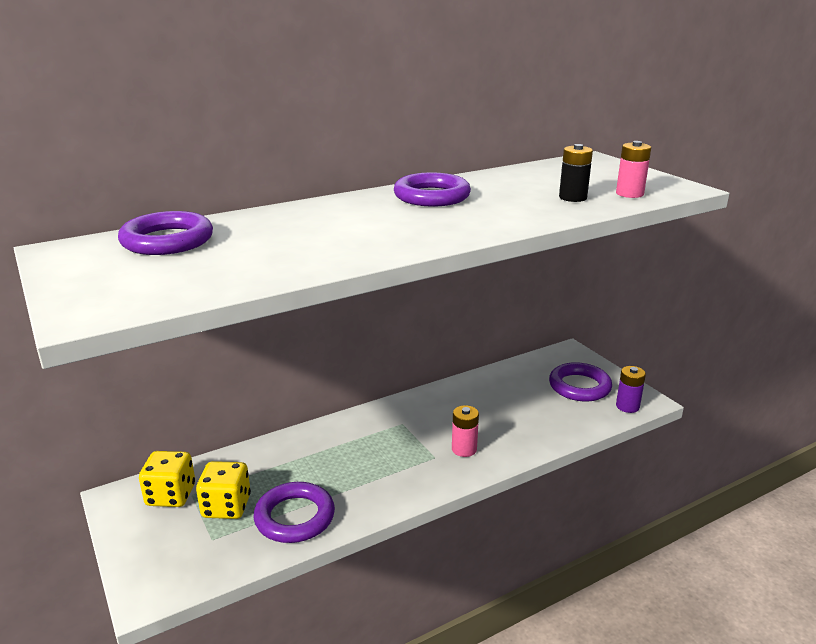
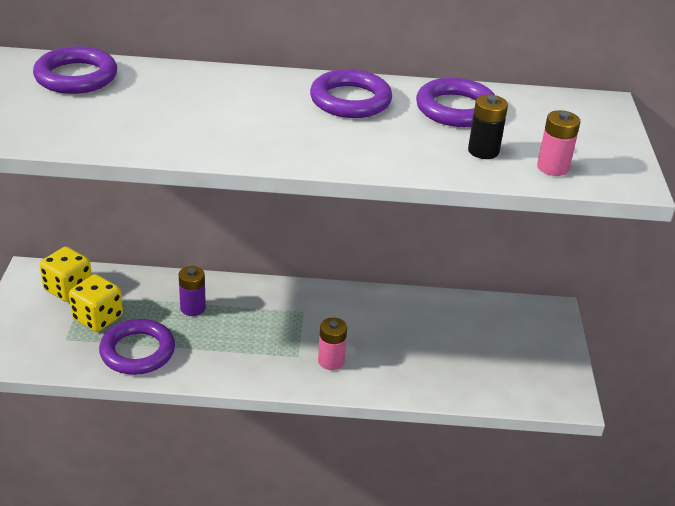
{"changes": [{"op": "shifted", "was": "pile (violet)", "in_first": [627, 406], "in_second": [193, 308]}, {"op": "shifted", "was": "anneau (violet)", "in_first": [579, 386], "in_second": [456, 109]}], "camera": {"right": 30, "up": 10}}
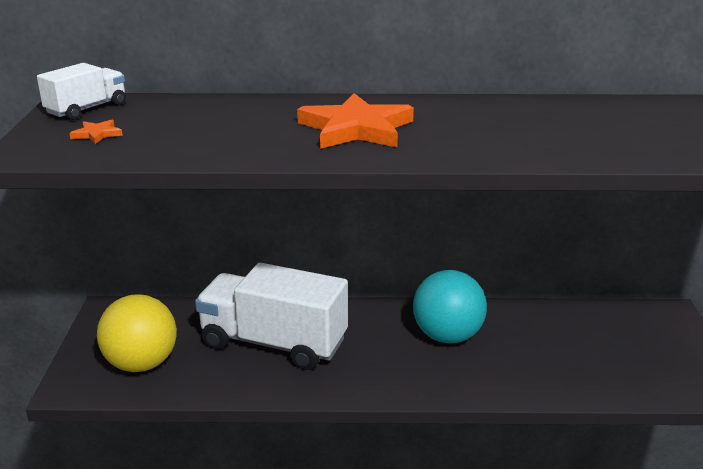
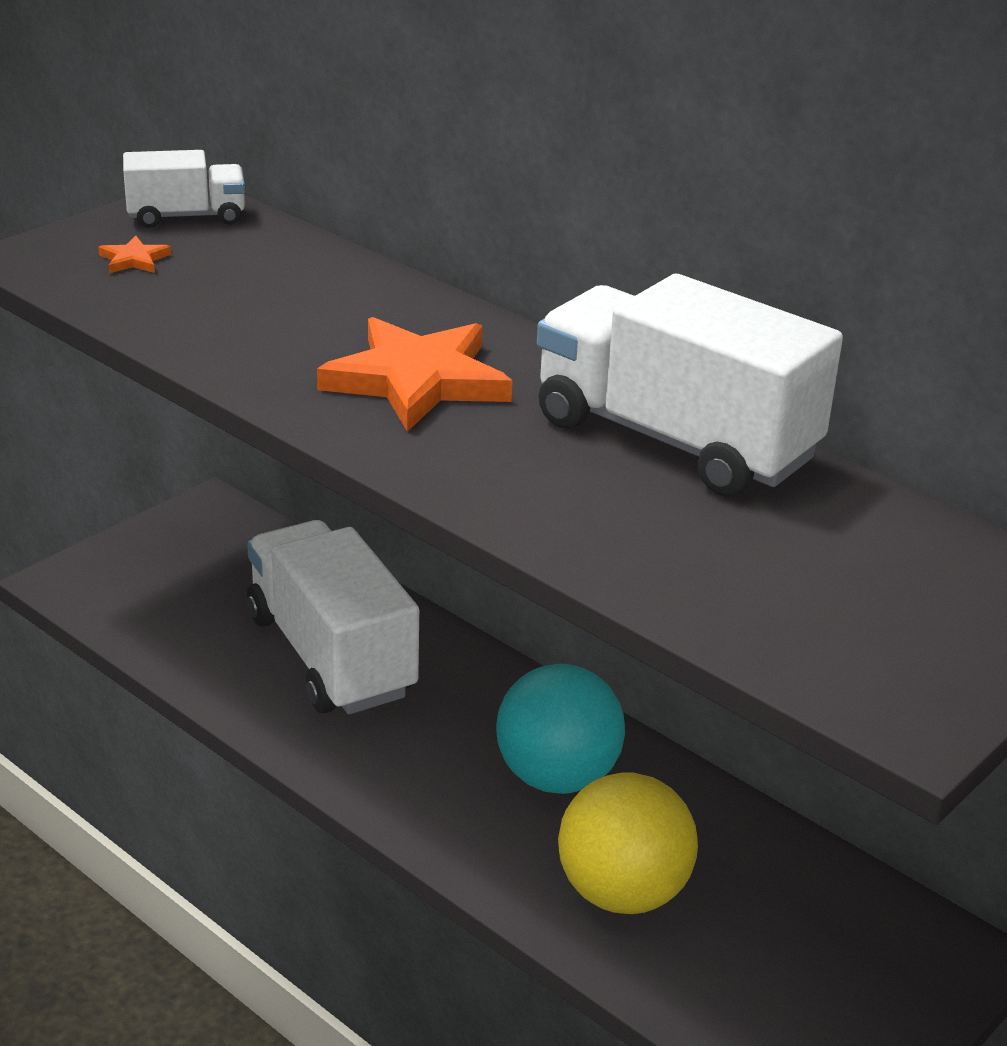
{"changes": [{"op": "new", "now": "camion (blanc)", "in_second": [674, 440]}, {"op": "shifted", "was": "balle (jaune)", "in_first": [142, 364], "in_second": [622, 892]}], "camera": {"right": 40, "up": 5}}
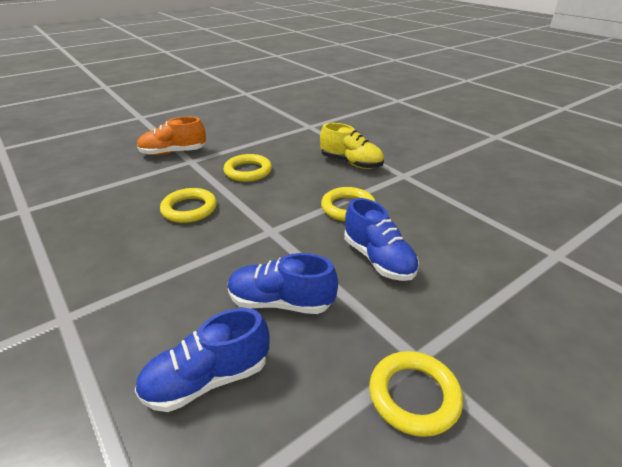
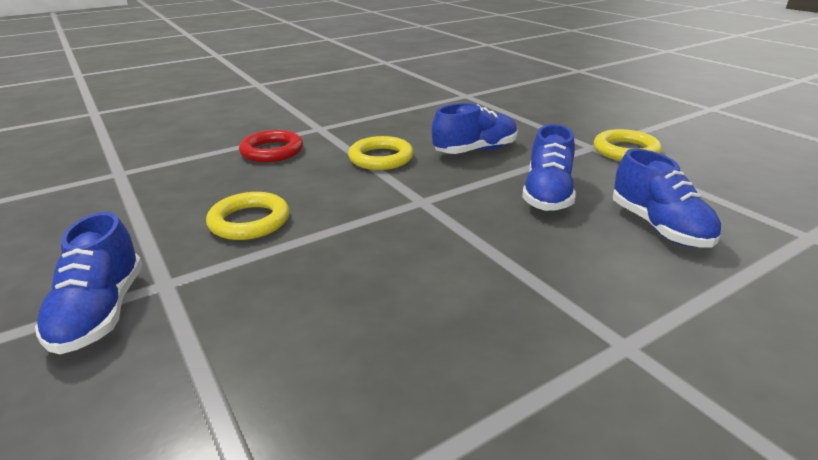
{"changes": [{"op": "repainted", "was": "chaussure (orange)", "now": "chaussure (bleu)", "in_first": [173, 153], "in_second": [101, 312]}, {"op": "swapped", "was": "chaussure (jaune)", "now": "anneau (rouge)", "in_first": [351, 163], "in_second": [272, 151]}, {"op": "gone", "was": "anneau (jaune)", "in_first": [189, 209]}], "camera": {"right": -85, "up": -5}}
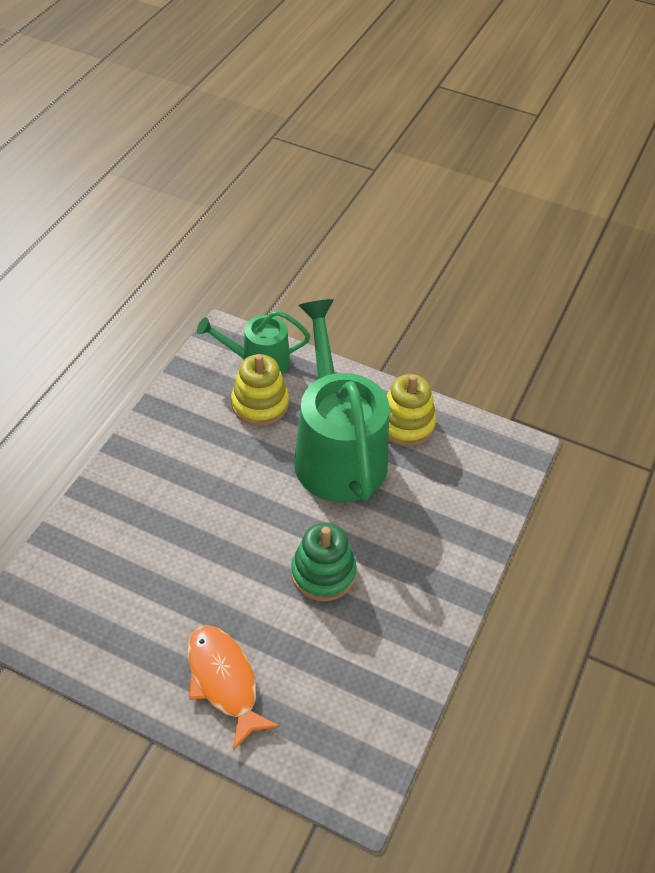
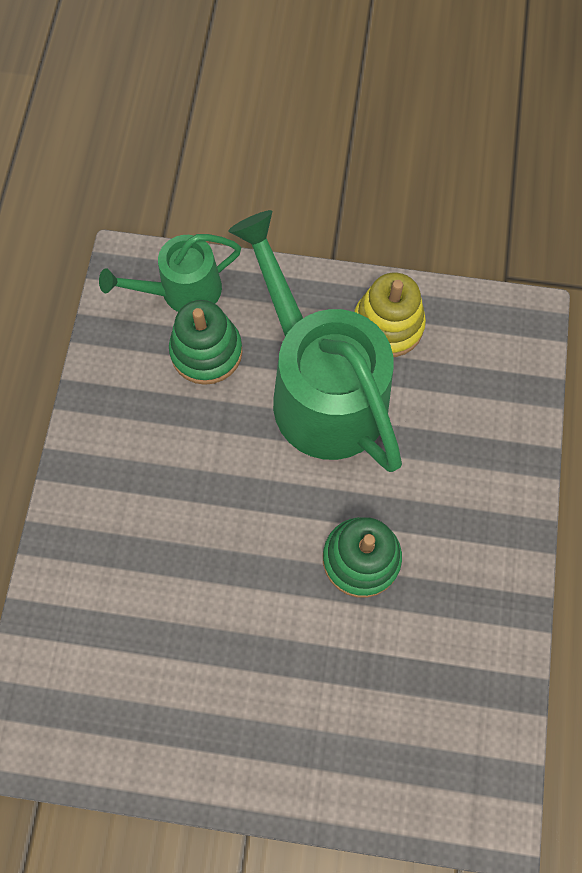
{"changes": [{"op": "repainted", "was": "jouet à empiler (jaune)", "now": "jouet à empiler (vert)", "in_first": [260, 404], "in_second": [206, 352]}, {"op": "gone", "was": "poisson (orange)", "in_first": [224, 681]}], "camera": {"right": -15, "up": 20}}
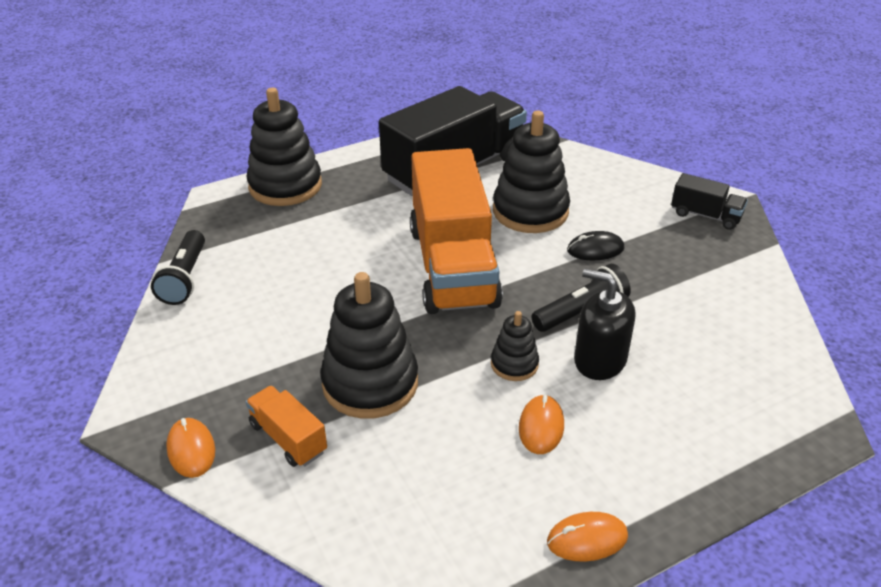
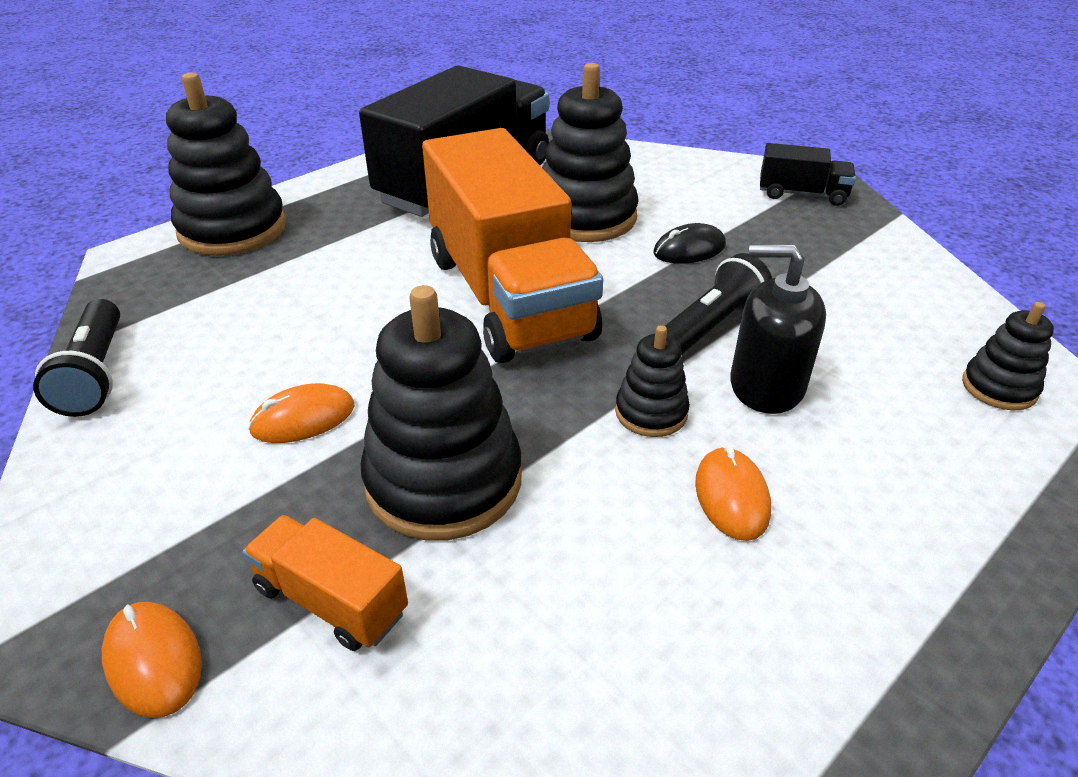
{"changes": [{"op": "shifted", "was": "souris (orange)", "in_first": [587, 539], "in_second": [303, 418]}, {"op": "new", "now": "jouet à empiler (noir)", "in_second": [999, 388]}], "camera": {"right": -15, "up": 0}}
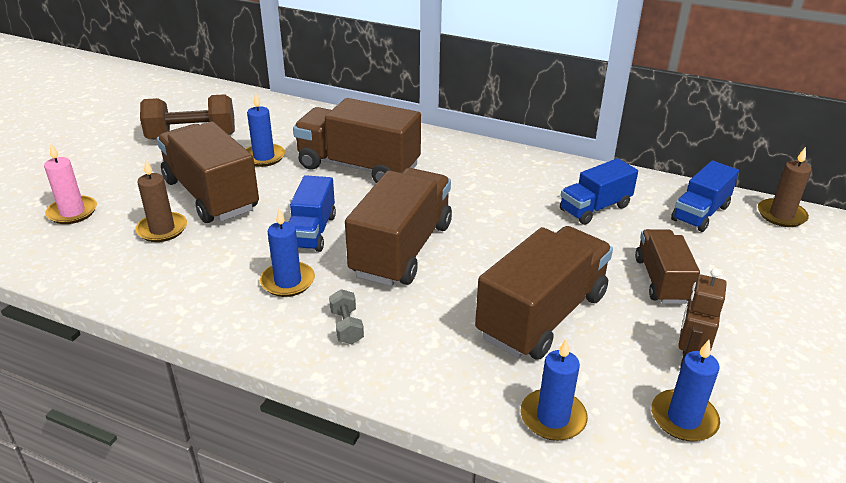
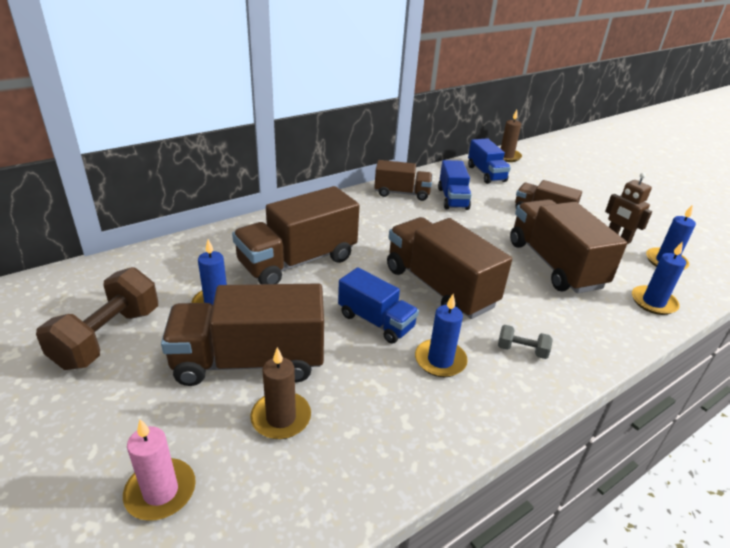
{"changes": [{"op": "new", "now": "camion (marron)", "in_second": [402, 193]}], "camera": {"right": -60, "up": 0}}
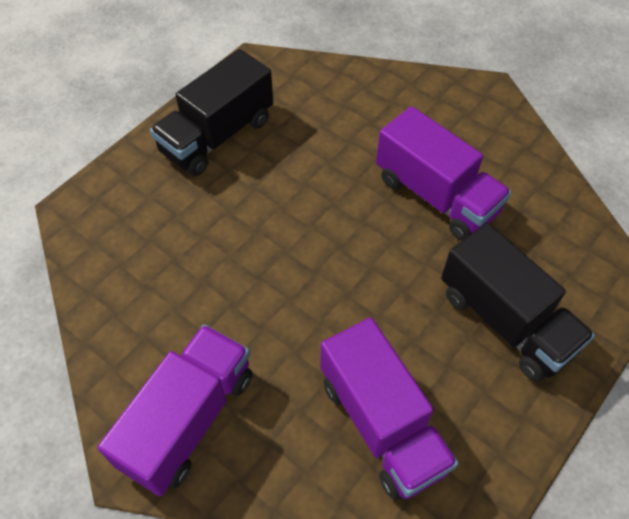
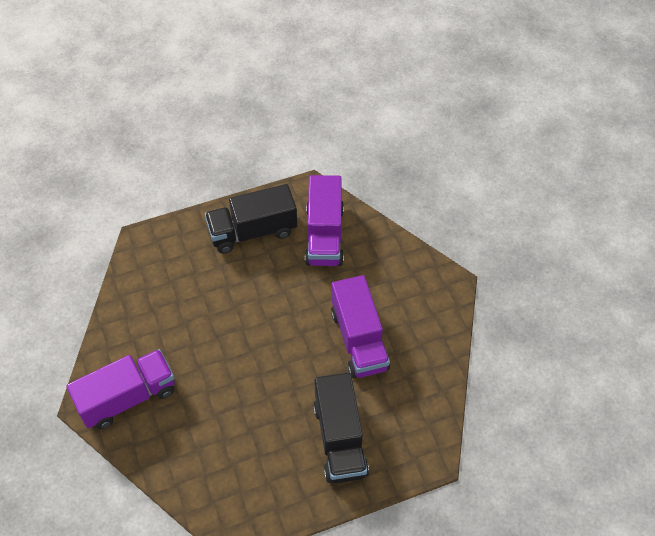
{"changes": [{"op": "shifted", "was": "camion (violet)", "in_first": [382, 423], "in_second": [324, 235]}], "camera": {"right": 30, "up": 0}}
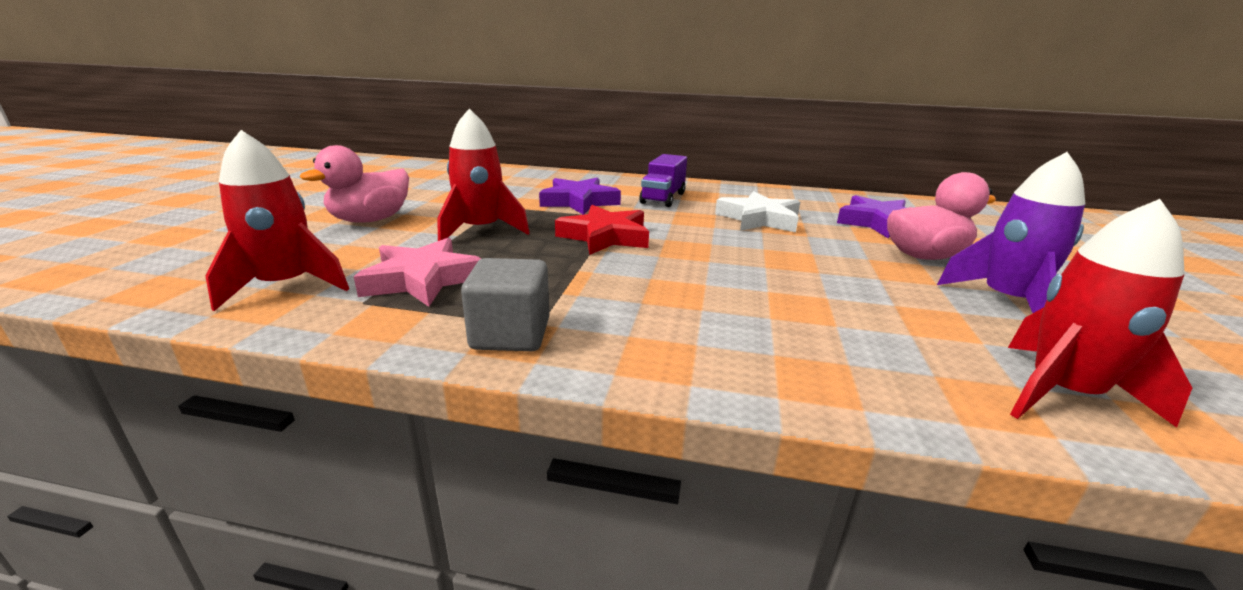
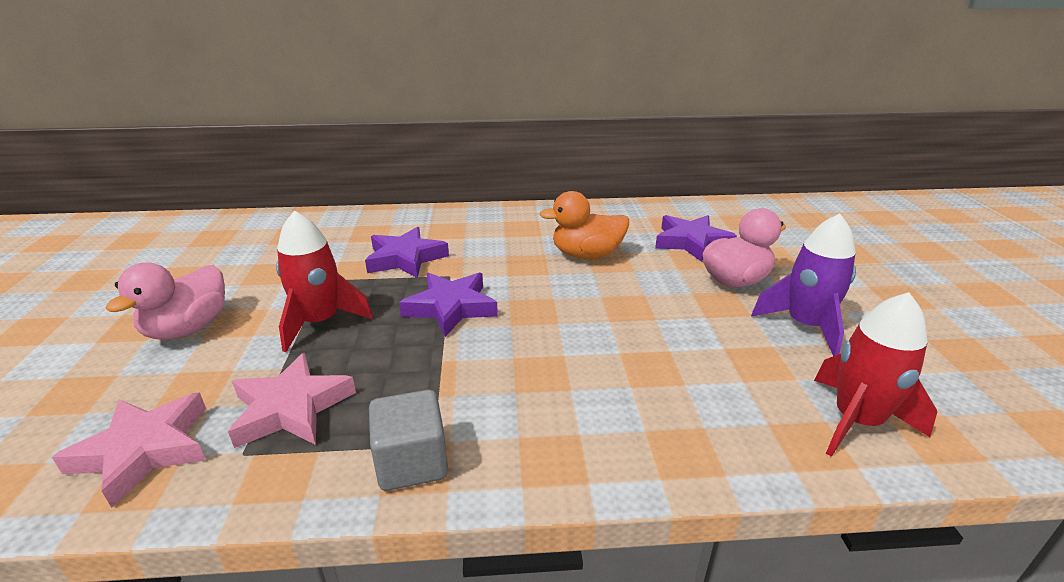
{"changes": [{"op": "swapped", "was": "fusée (rouge)", "now": "étoile (rose)", "in_first": [285, 286], "in_second": [144, 450]}, {"op": "repainted", "was": "étoile (rouge)", "now": "étoile (violet)", "in_first": [605, 237], "in_second": [451, 307]}, {"op": "swapped", "was": "étoile (blanc)", "now": "canard (orange)", "in_first": [759, 219], "in_second": [586, 255]}, {"op": "gone", "was": "camion (violet)", "in_first": [663, 198]}], "camera": {"right": -15, "up": 5}}
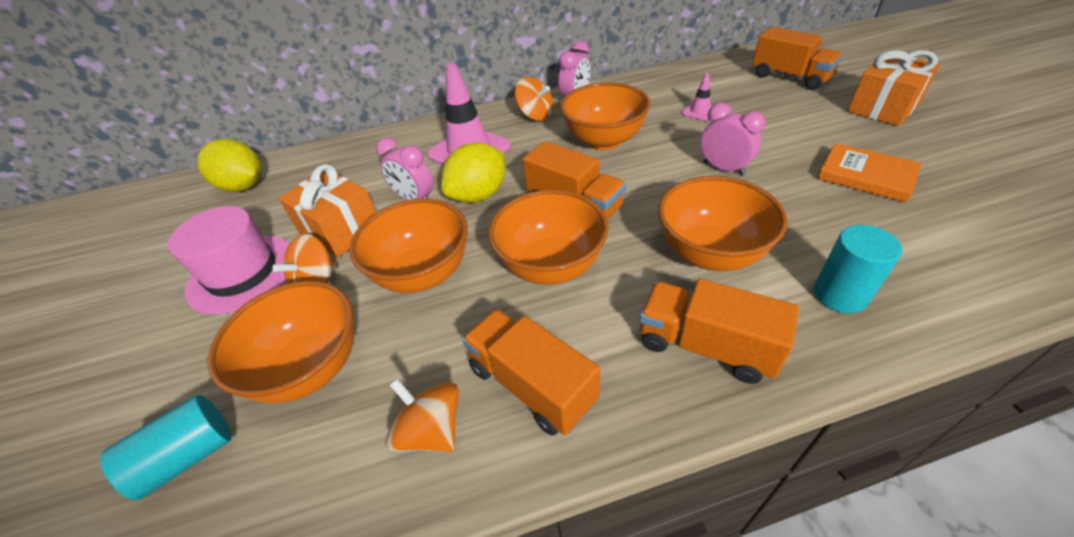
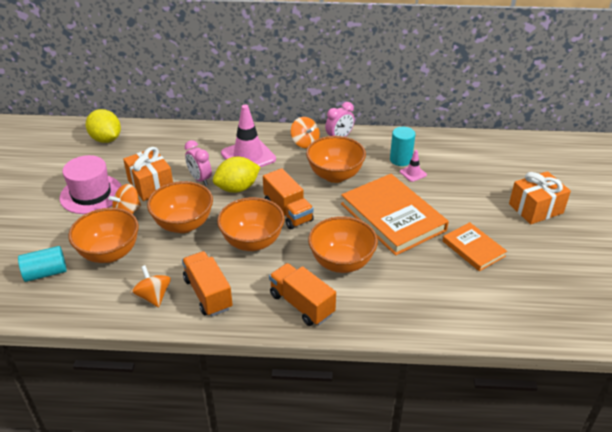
{"changes": [{"op": "swapped", "was": "réveil (rose)", "now": "livre (orange)", "in_first": [723, 168], "in_second": [393, 217]}, {"op": "shifted", "was": "cylindre (turquoise)", "in_first": [840, 294], "in_second": [400, 159]}, {"op": "gone", "was": "camion (orange)", "in_first": [790, 77]}], "camera": {"right": 15, "up": -5}}
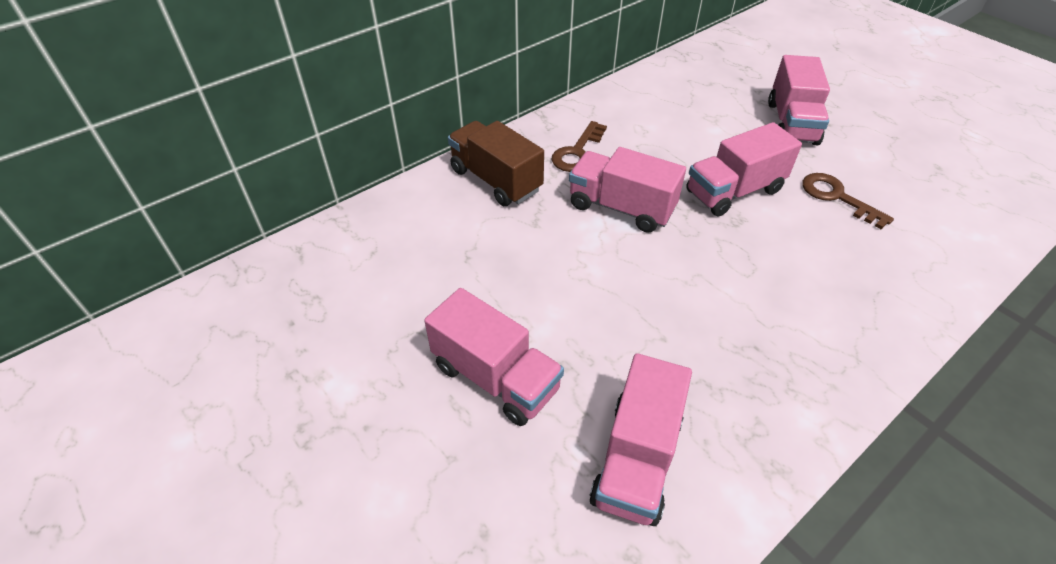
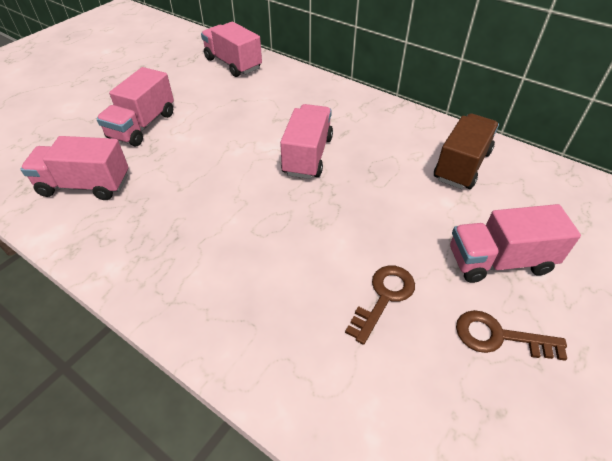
{"changes": [{"op": "shifted", "was": "camion (rose)", "in_first": [734, 191], "in_second": [233, 64]}, {"op": "shifted", "was": "camion (marron)", "in_first": [496, 180], "in_second": [461, 165]}, {"op": "shifted", "was": "clé (marron)", "in_first": [577, 152], "in_second": [499, 337]}], "camera": {"right": 75, "up": 0}}
